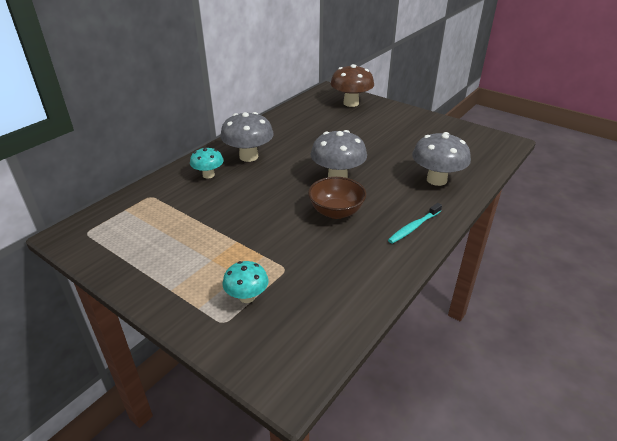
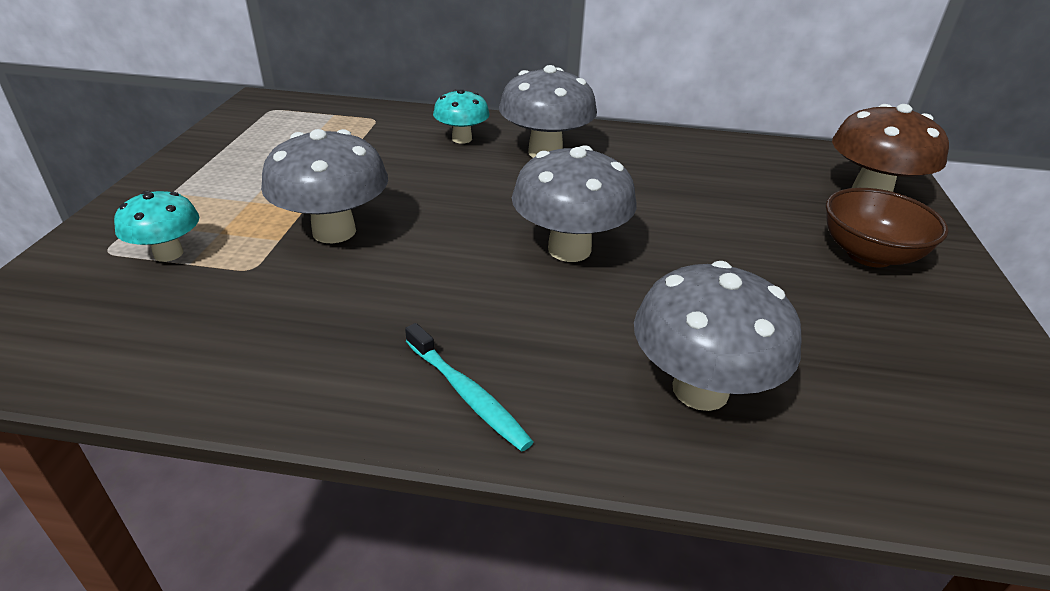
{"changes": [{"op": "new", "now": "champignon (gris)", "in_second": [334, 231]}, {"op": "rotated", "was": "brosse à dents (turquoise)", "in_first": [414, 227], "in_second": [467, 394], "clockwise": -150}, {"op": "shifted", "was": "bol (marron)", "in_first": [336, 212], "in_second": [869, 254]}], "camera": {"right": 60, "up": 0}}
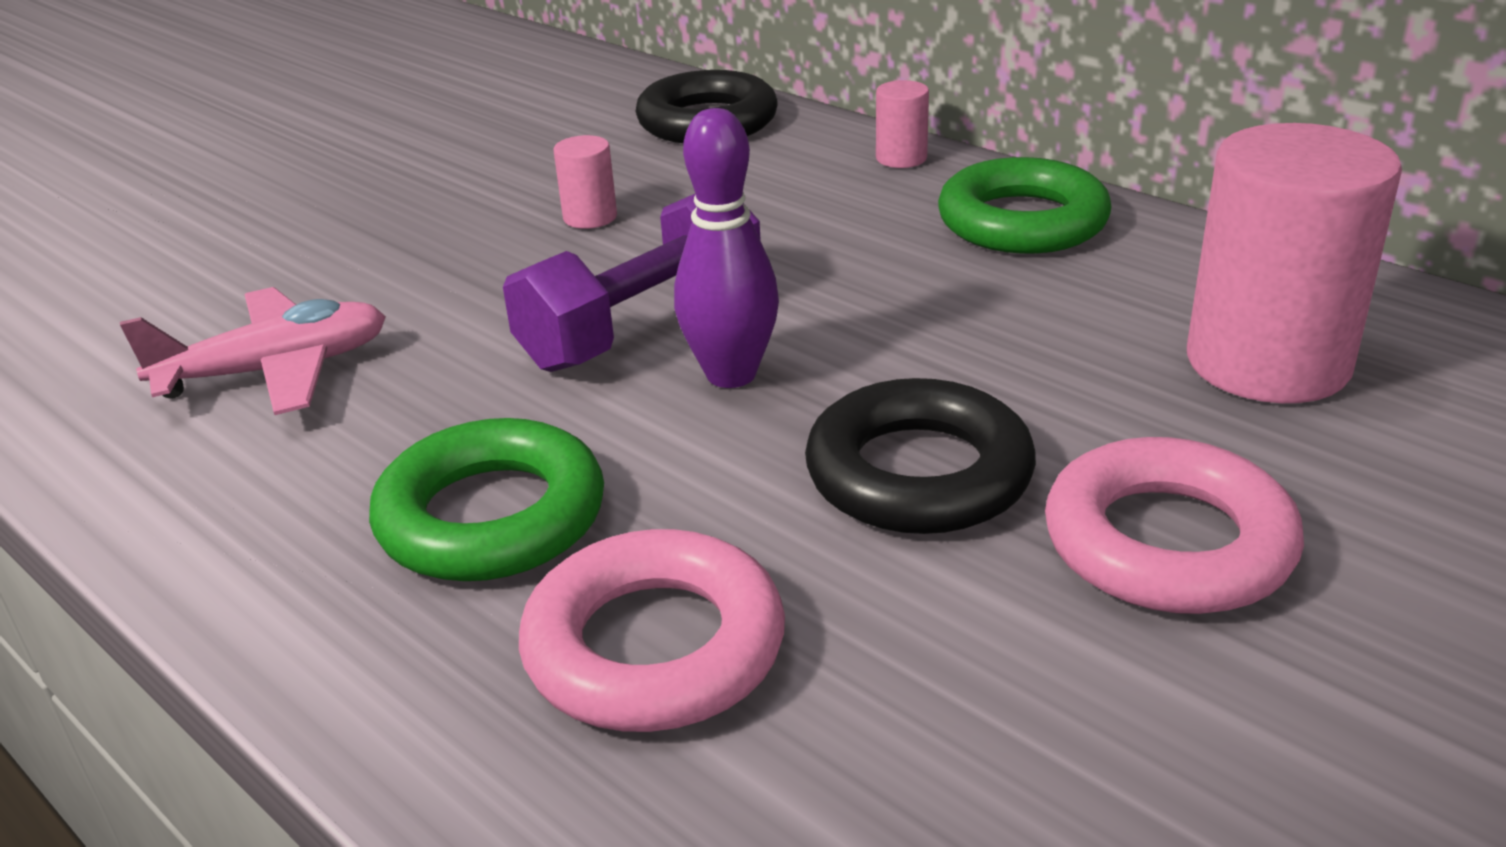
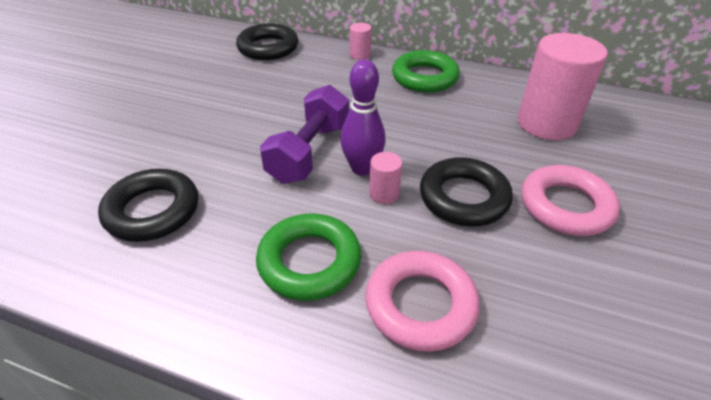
{"changes": [{"op": "swapped", "was": "avion (rose)", "now": "anneau (noir)", "in_first": [277, 371], "in_second": [152, 211]}, {"op": "shifted", "was": "cylindre (rose)", "in_first": [590, 217], "in_second": [384, 194]}], "camera": {"right": -25, "up": 10}}
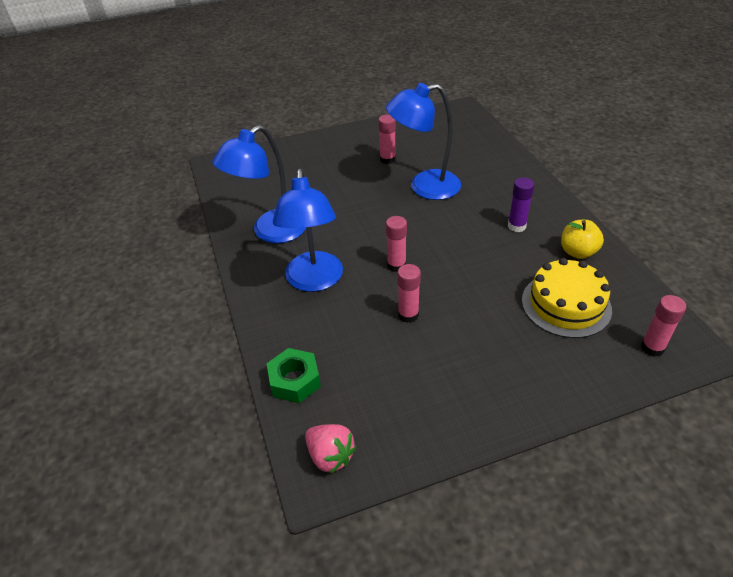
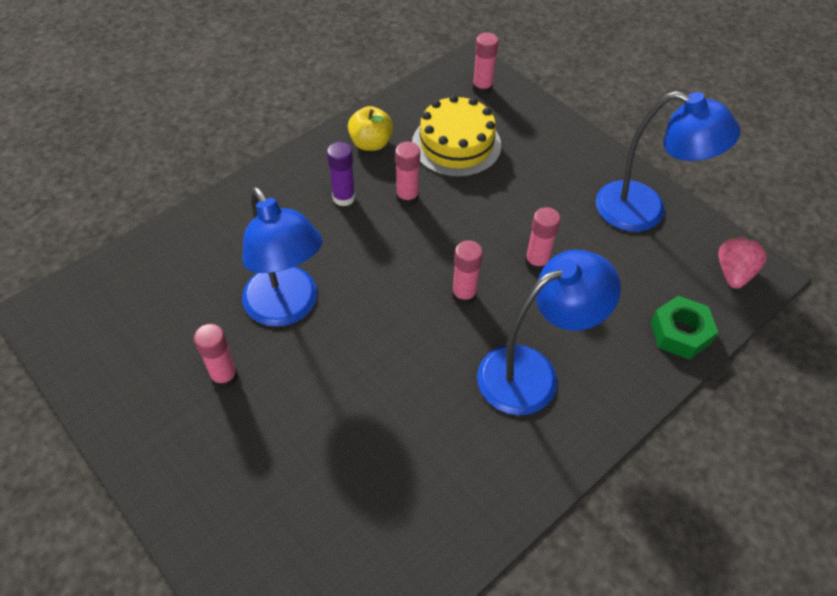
{"changes": [{"op": "new", "now": "bâton de colle (rose)", "in_second": [407, 197]}, {"op": "shifted", "was": "lampe (bleu)", "in_first": [271, 232], "in_second": [645, 211]}], "camera": {"right": -115, "up": 10}}
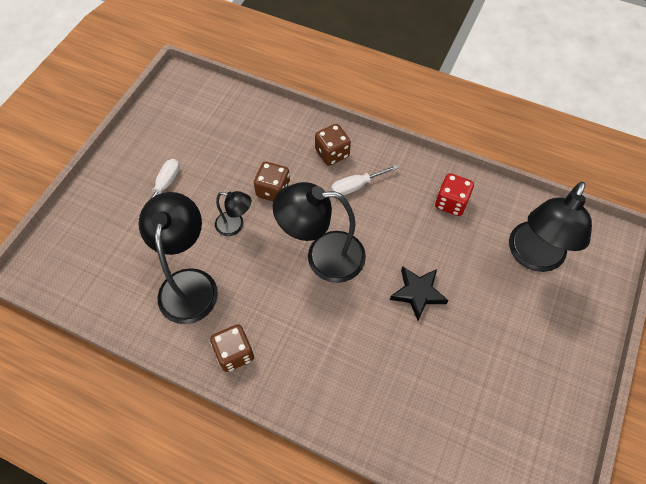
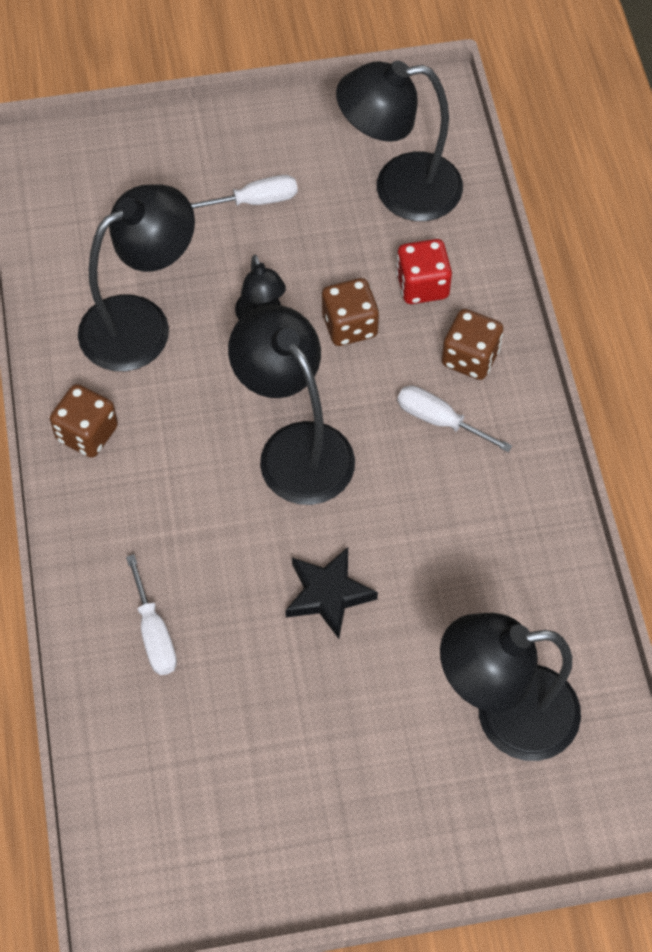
{"changes": [{"op": "new", "now": "tournevis (blanc)", "in_second": [154, 633]}, {"op": "new", "now": "lampe (noir)", "in_second": [399, 189]}, {"op": "shifted", "was": "dé (rouge)", "in_first": [451, 203], "in_second": [422, 285]}], "camera": {"right": 55, "up": 0}}
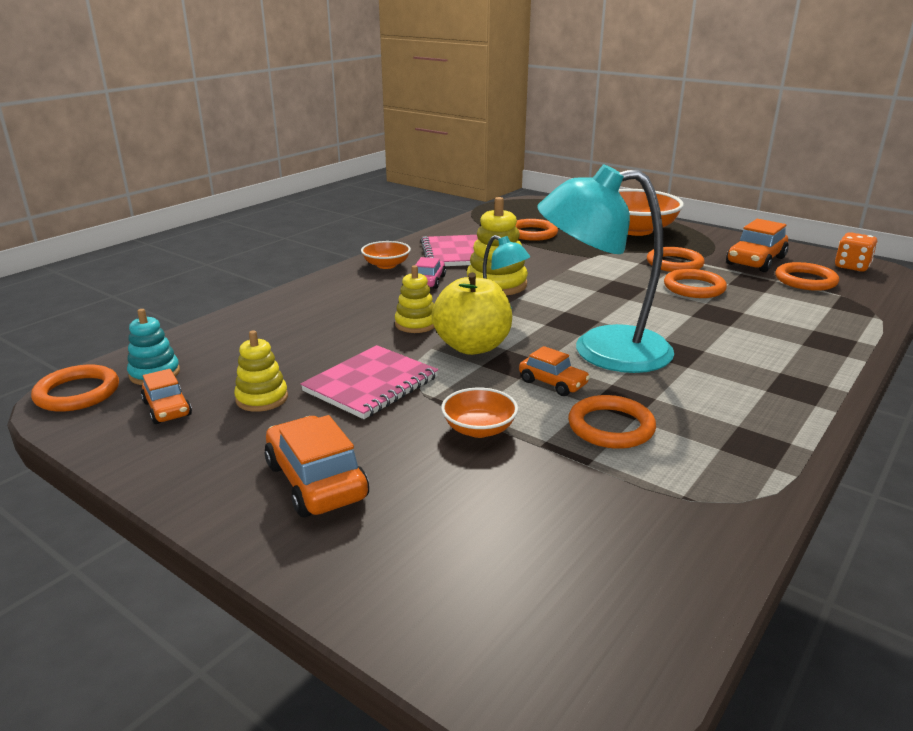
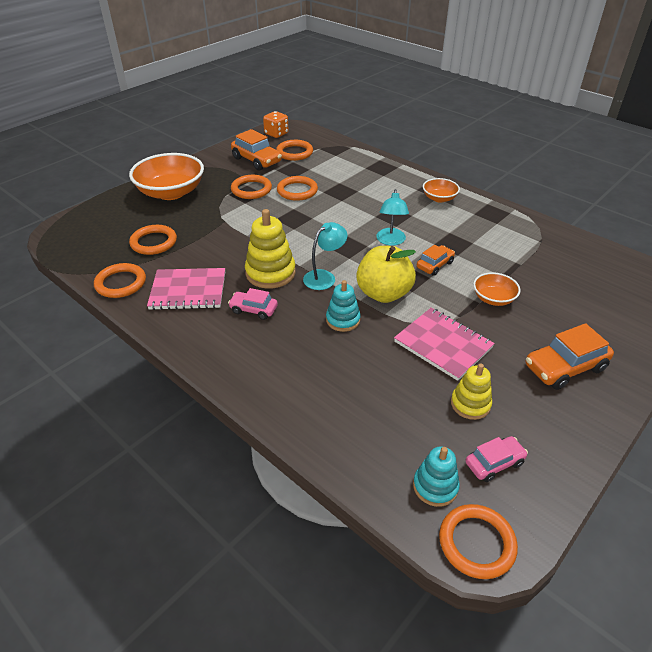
{"changes": [{"op": "shifted", "was": "anneau (orange)", "in_first": [611, 427], "in_second": [121, 283]}, {"op": "repainted", "was": "jouet à empiler (jaune)", "now": "jouet à empiler (turquoise)", "in_first": [416, 324], "in_second": [343, 320]}, {"op": "scaled", "was": "lampe (turquoise)", "in_first": [601, 350], "in_second": [390, 241], "ratio": 0.48}, {"op": "shifted", "was": "bol (orange)", "in_first": [386, 265], "in_second": [439, 198]}, {"op": "repainted", "was": "voiture (orange)", "now": "voiture (rose)", "in_first": [167, 409], "in_second": [494, 463]}], "camera": {"right": -85, "up": 15}}
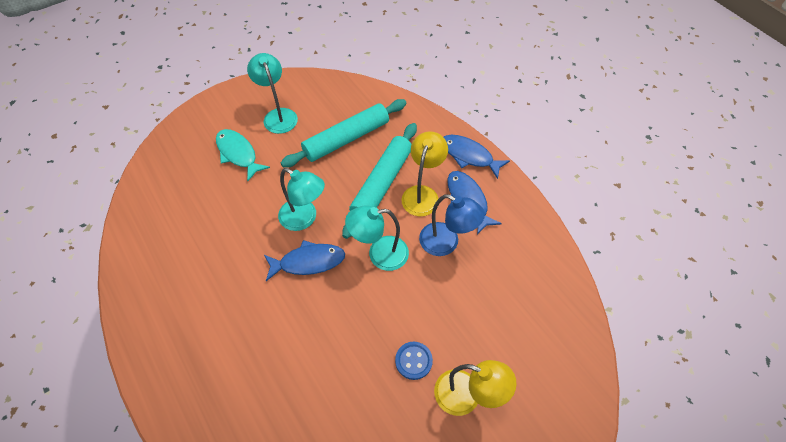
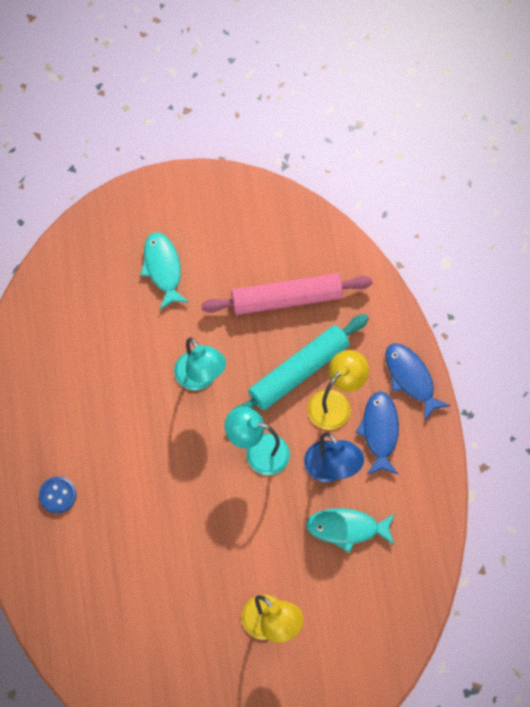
{"changes": [{"op": "shifted", "was": "bouton (bleu)", "in_first": [413, 361], "in_second": [58, 495]}, {"op": "repainted", "was": "rouleau à pâtisserie (turquoise)", "now": "rouleau à pâtisserie (rose)", "in_first": [346, 139], "in_second": [287, 298]}, {"op": "new", "now": "poisson (turquoise)", "in_second": [347, 528]}, {"op": "gone", "was": "lampe (turquoise)", "in_first": [278, 115]}, {"op": "gone", "was": "poisson (bleu)", "in_first": [308, 262]}], "camera": {"right": 25, "up": 10}}
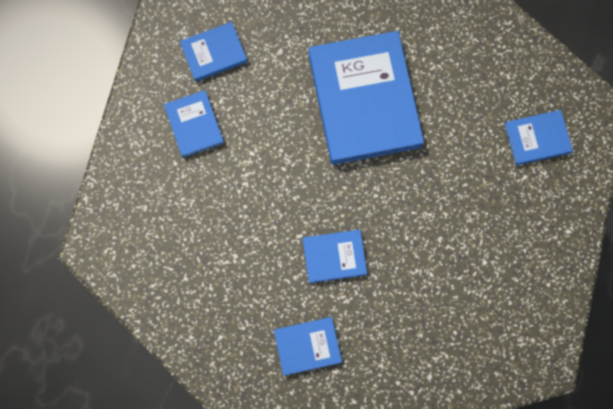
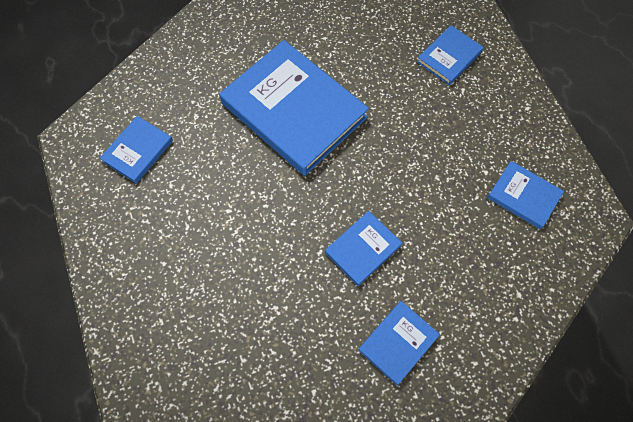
{"changes": [{"op": "shifted", "was": "livre (bleu)", "in_first": [194, 125], "in_second": [523, 196]}], "camera": {"right": -35, "up": -10}}
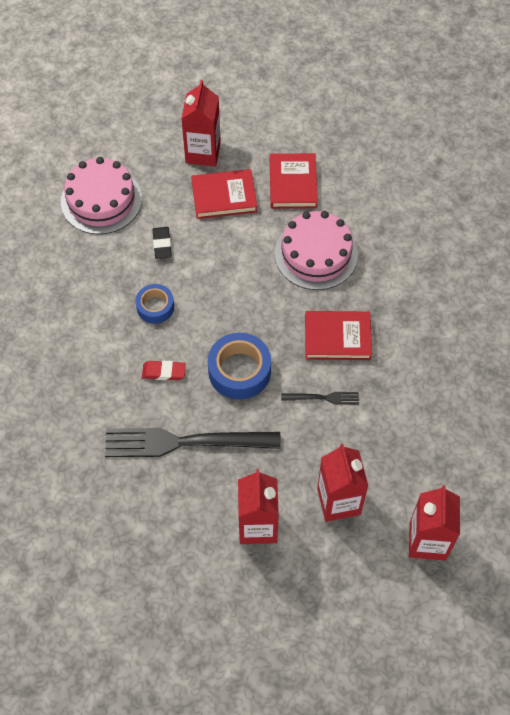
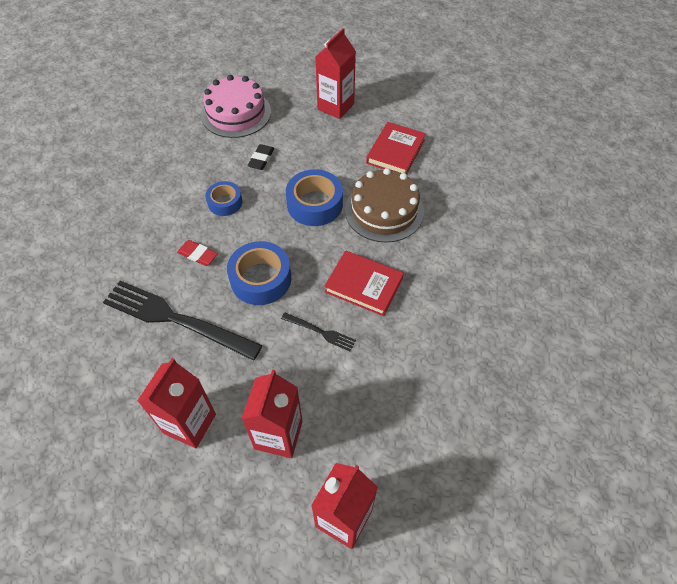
{"changes": [{"op": "new", "now": "ruban adhésif (bleu)", "in_second": [315, 204]}, {"op": "repainted", "was": "gâteau (rose)", "now": "gâteau (marron)", "in_first": [316, 254], "in_second": [384, 211]}, {"op": "gone", "was": "livre (rouge)", "in_first": [224, 196]}], "camera": {"right": 25, "up": -5}}
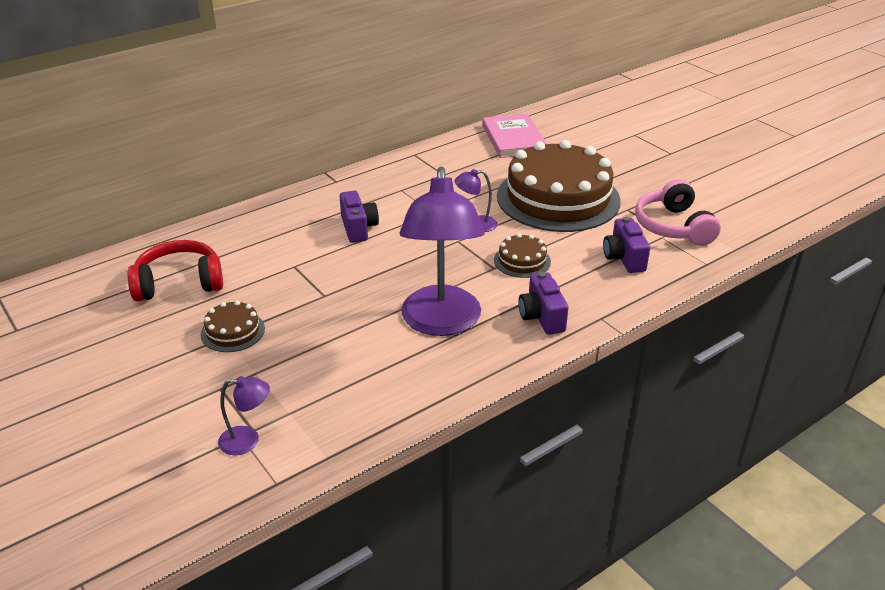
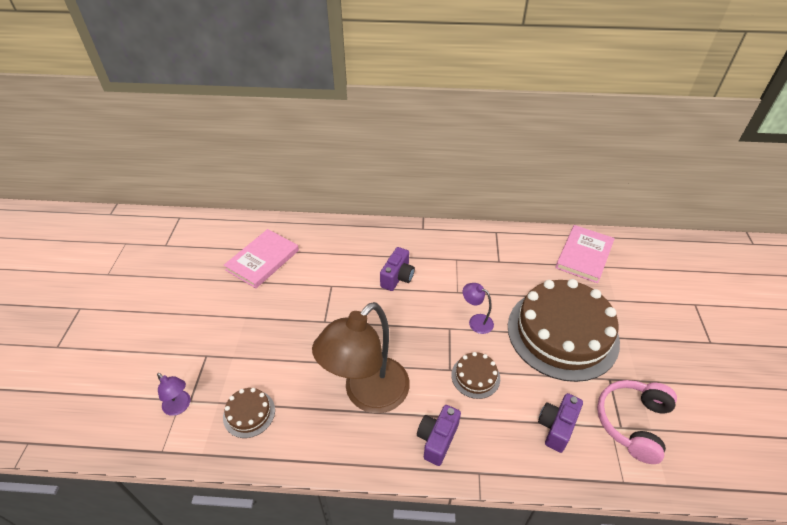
{"changes": [{"op": "shifted", "was": "gâteau (marron)", "in_first": [233, 331], "in_second": [249, 413]}, {"op": "swapped", "was": "casque audio (rouge)", "now": "livre (rose)", "in_first": [179, 283], "in_second": [262, 260]}, {"op": "repainted", "was": "lampe (violet)", "now": "lampe (marron)", "in_first": [441, 323], "in_second": [367, 395]}], "camera": {"right": 40, "up": 10}}
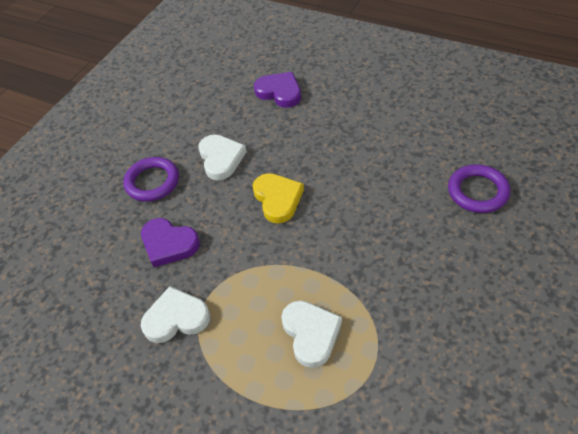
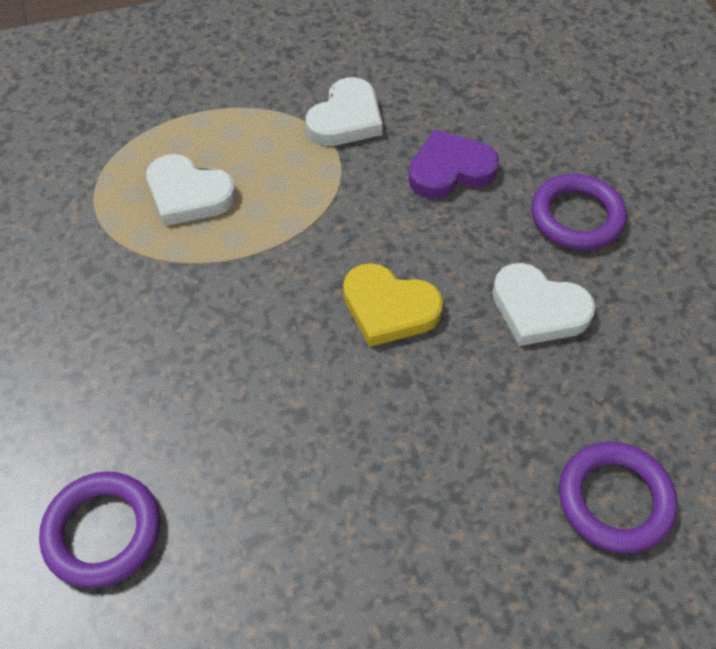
{"changes": [{"op": "swapped", "was": "cœur (violet)", "now": "anneau (violet)", "in_first": [279, 92], "in_second": [614, 500]}], "camera": {"right": 130, "up": 5}}
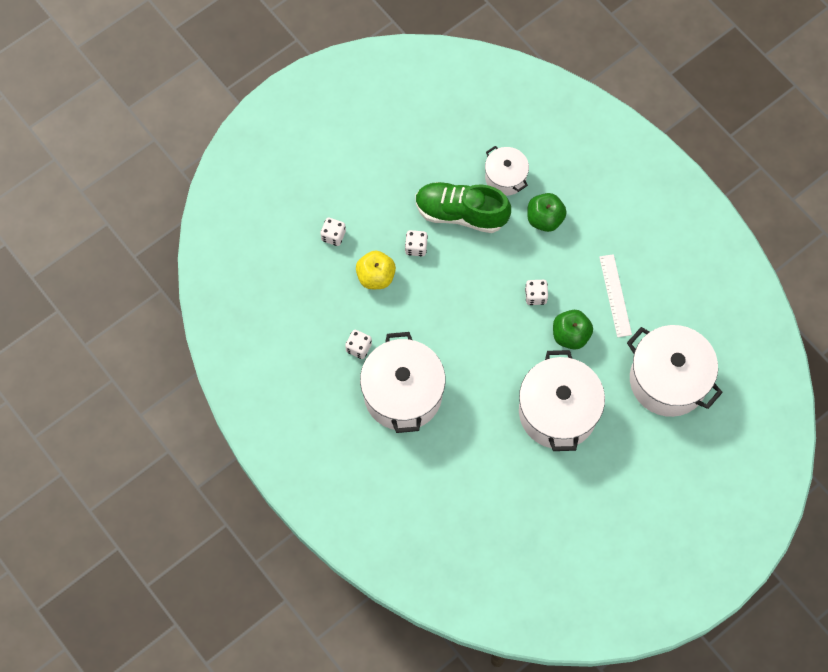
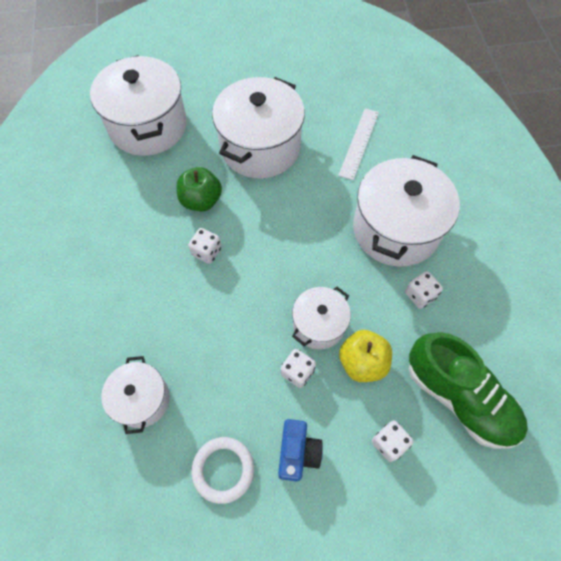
{"changes": [{"op": "new", "now": "anneau (blanc)", "in_second": [223, 469]}, {"op": "new", "now": "appareil photo (bleu)", "in_second": [297, 452]}, {"op": "new", "now": "marmite (blanc)", "in_second": [319, 325]}, {"op": "shifted", "was": "règle (blanc)", "in_first": [615, 295], "in_second": [359, 143]}, {"op": "shifted", "was": "chaussure (vert)", "in_first": [461, 213], "in_second": [459, 397]}, {"op": "gone", "was": "pomme (vert)", "in_first": [544, 219]}], "camera": {"right": -150, "up": -5}}
